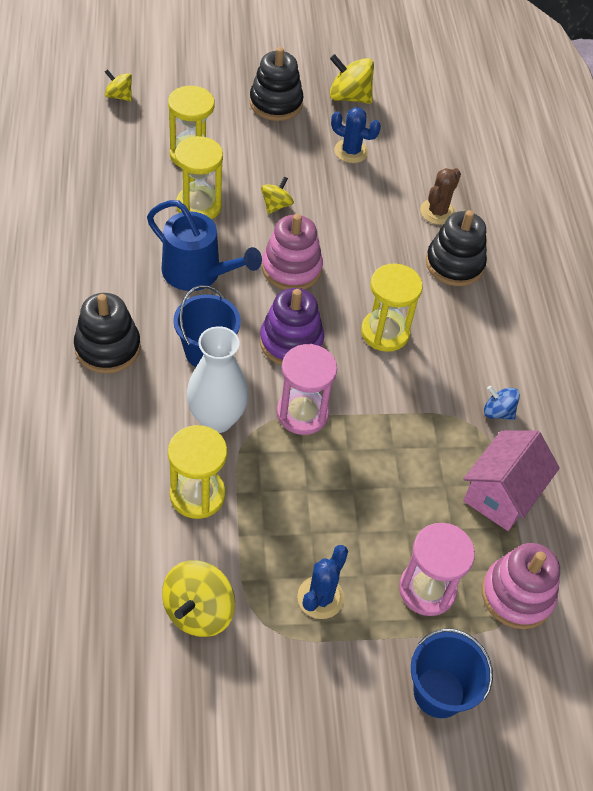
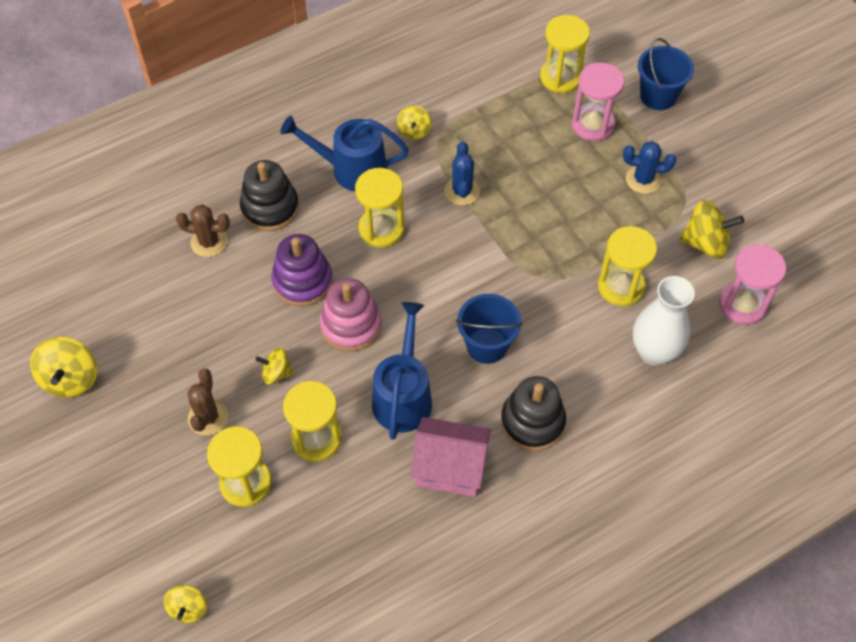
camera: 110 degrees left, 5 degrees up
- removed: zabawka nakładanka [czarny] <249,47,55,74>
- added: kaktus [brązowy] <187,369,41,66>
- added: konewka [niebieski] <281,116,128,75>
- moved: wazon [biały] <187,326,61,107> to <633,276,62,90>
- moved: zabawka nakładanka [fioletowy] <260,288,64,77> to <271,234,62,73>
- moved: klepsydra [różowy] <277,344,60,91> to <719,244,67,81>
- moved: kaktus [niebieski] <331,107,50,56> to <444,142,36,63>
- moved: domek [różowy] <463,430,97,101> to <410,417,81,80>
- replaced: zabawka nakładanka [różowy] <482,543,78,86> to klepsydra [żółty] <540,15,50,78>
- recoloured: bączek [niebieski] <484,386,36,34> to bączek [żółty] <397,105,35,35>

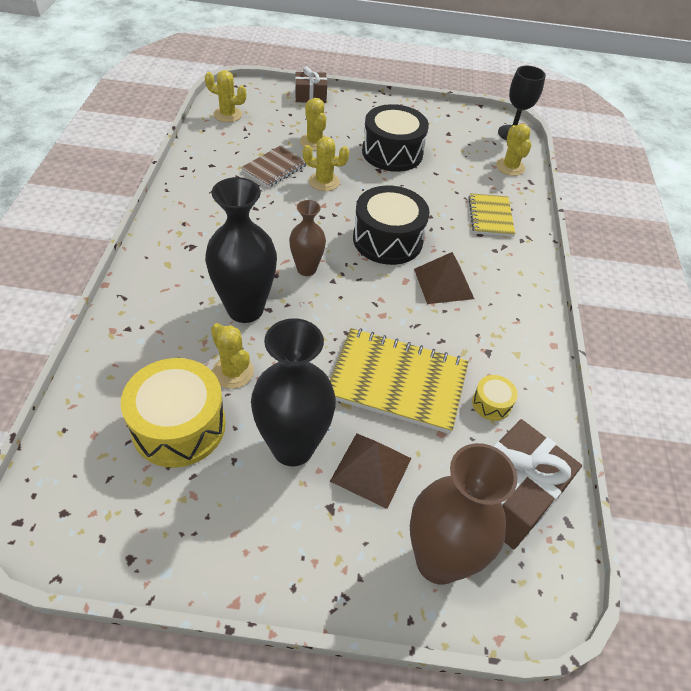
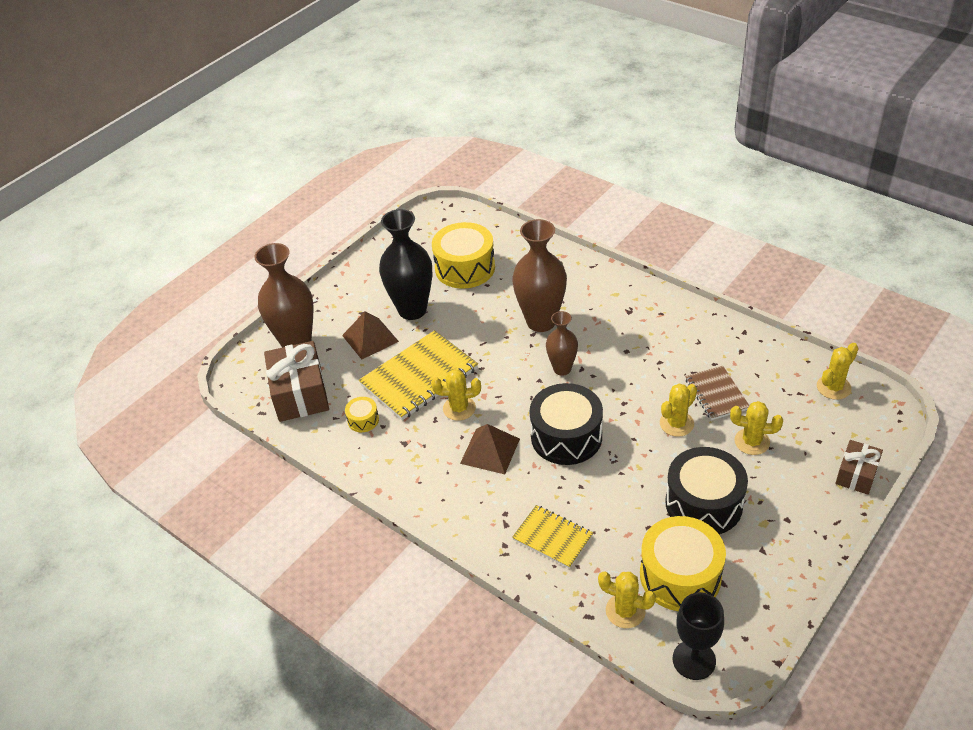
camera: 130 degrees right, 5 degrees down
- added: bęben [żółty] <640,516,86,95>
- moved: kaktus [żółty] <211,323,43,66> to <431,369,50,52>
- recoloured: wazon [czarny] <205,177,72,146> to wazon [brązowy] <512,219,55,113>

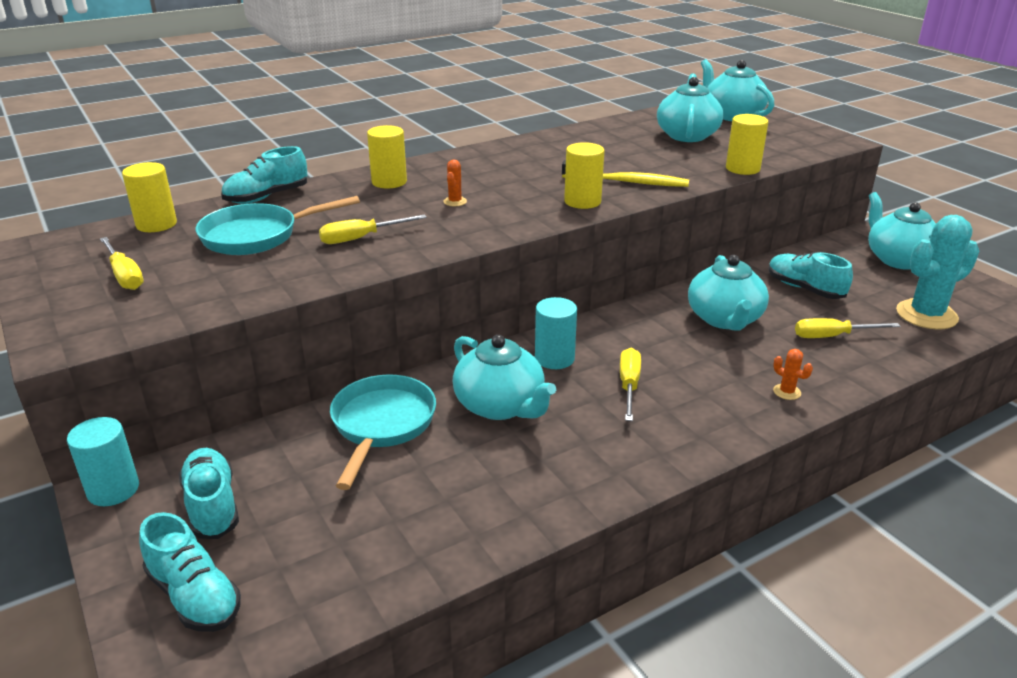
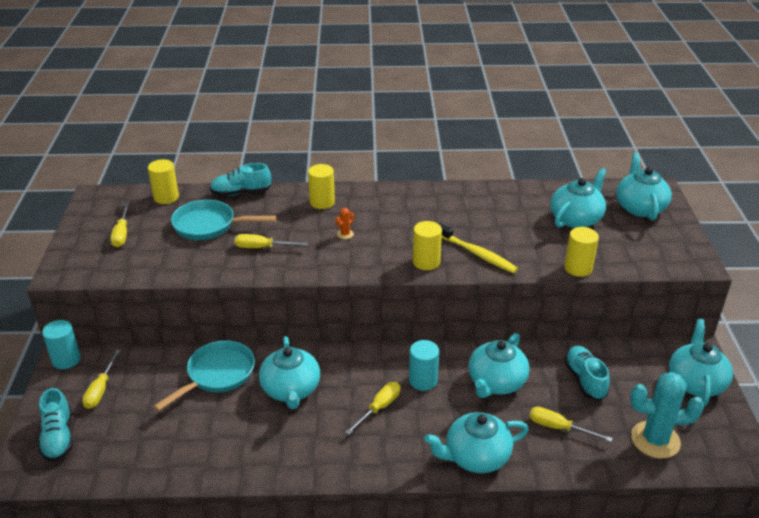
camera: 30 degrees right, 5 degrees up
- moved: walec [turkusowy] <535,297,42,72> to <409,340,30,51>
- replaced: but [turkusowy] <179,448,60,91> to śrubokręt [żółty] <82,350,39,59>
- replaced: kaktus [pomarańczowy] <773,349,40,51> to imbryk [turkusowy] <424,412,105,61>

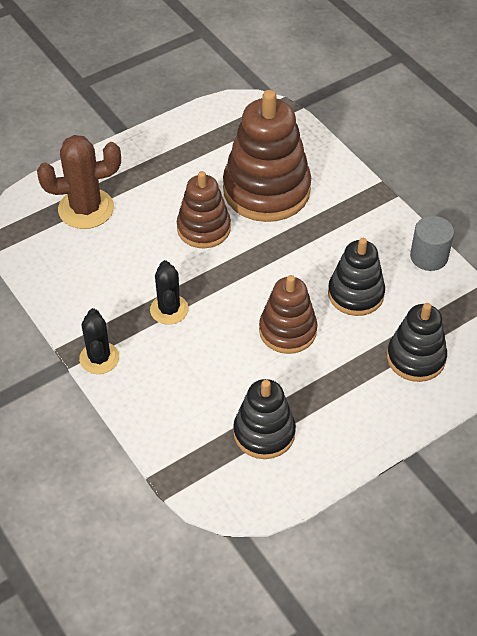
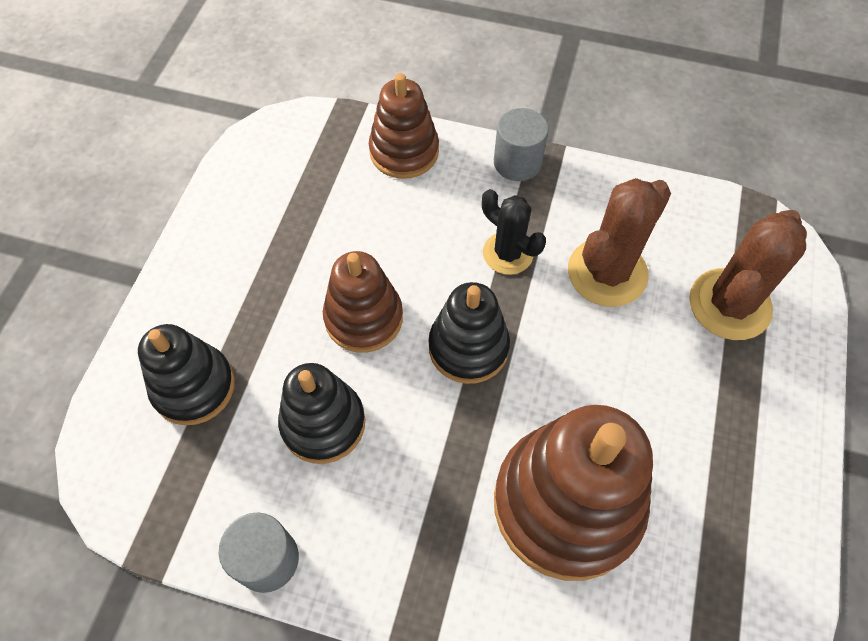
camera: 140 degrees right, 10 degrees up
- added: kaktus [brązowy] <568,178,103,129>
- moved: zabawka nakładanka [brązowy] <177,171,54,77> to <369,73,70,106>
- moved: zabawka nakładanka [czarny] <233,379,63,80> to <428,282,82,102>
- replaced: kaktus [czarny] <79,308,40,66> to walec [szary] <494,108,55,73>

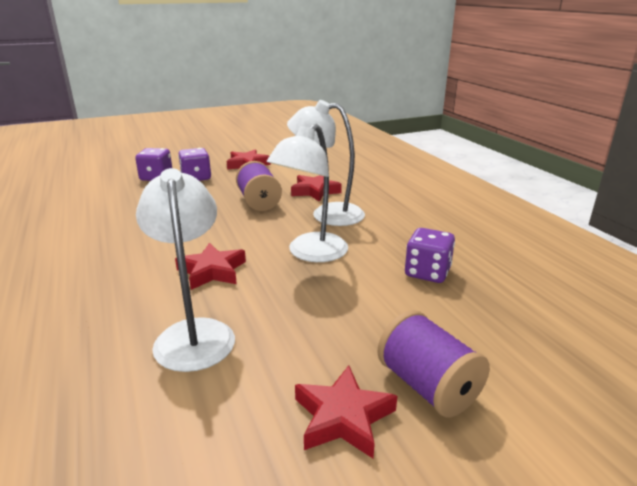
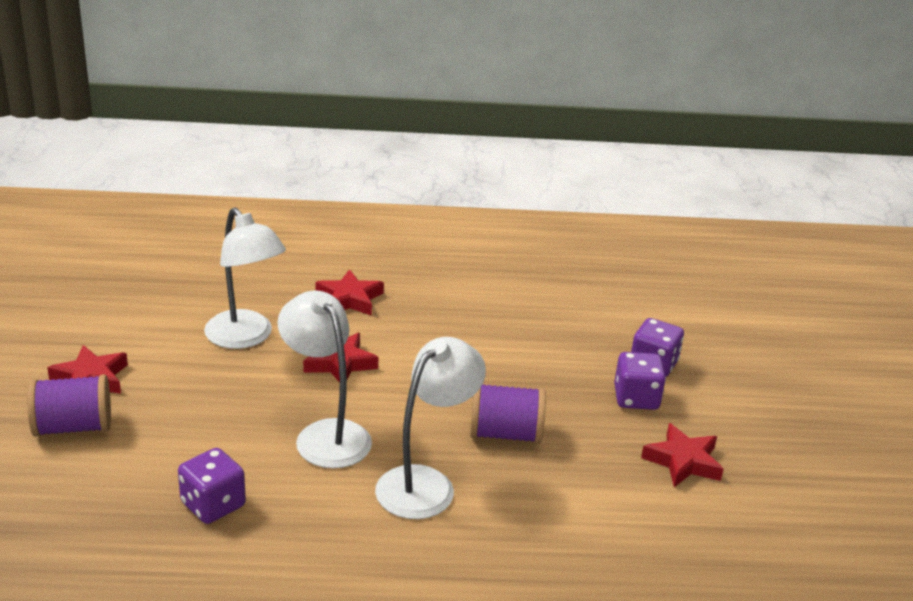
camera: 110 degrees right, 5 degrees up
- moved: gwiazda [czerwony] <291,175,51,27> to <315,269,69,47>
- turned: lampka [biały] <136,168,99,204> = <204,207,82,142> 45 degrees clockwise

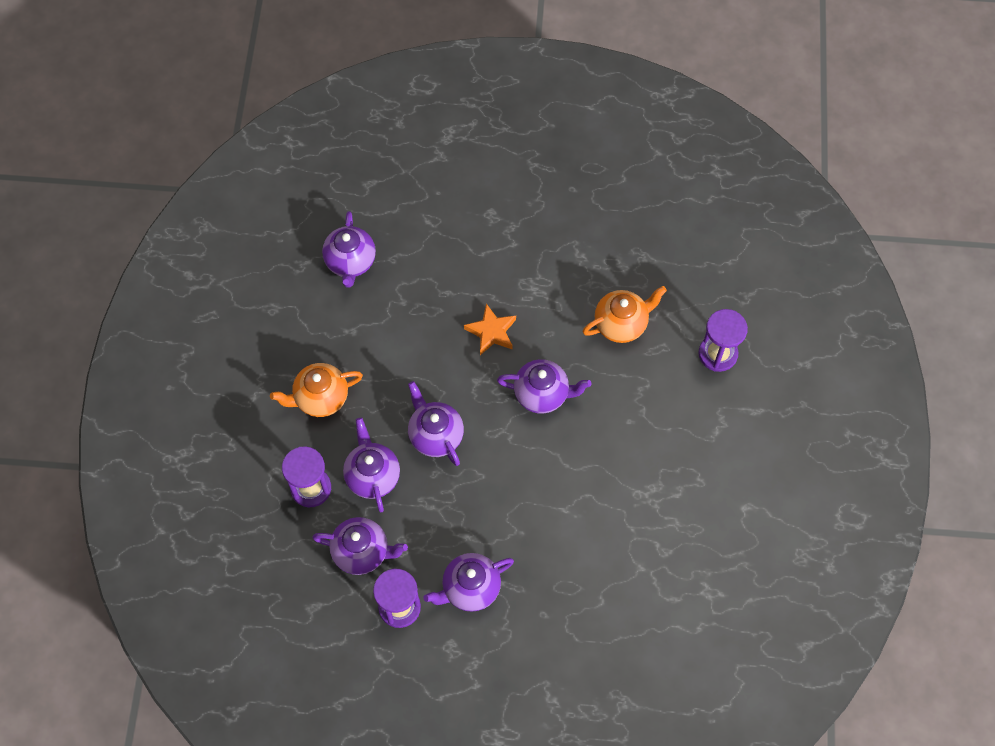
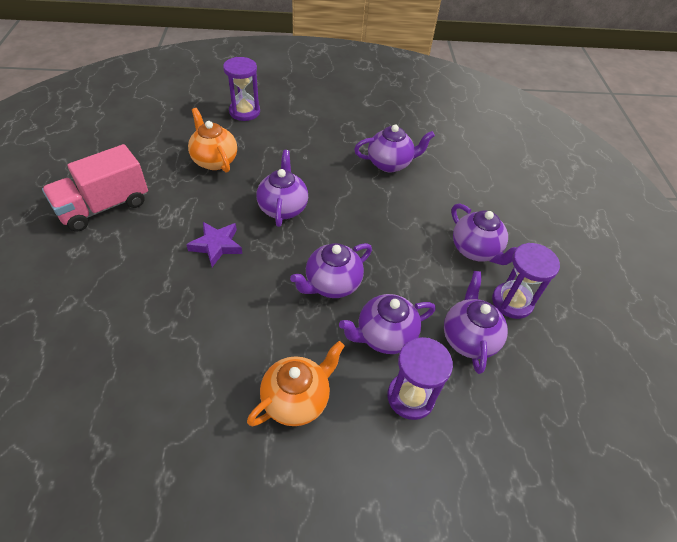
camera: 100 degrees left, 15 degrees down
- added: ciężarówka [różowy] <42,144,106,88>
- moved: imbryk [fioletowy] <322,211,54,77> to <354,124,81,48>
- recoloured: gwiazda [pomarańczowy] <464,303,52,52> to gwiazda [fioletowy] <186,222,56,45>
- turned: imbryk [pomarańczowy] <270,363,93,54> = <247,341,98,85> 105 degrees counterclockwise

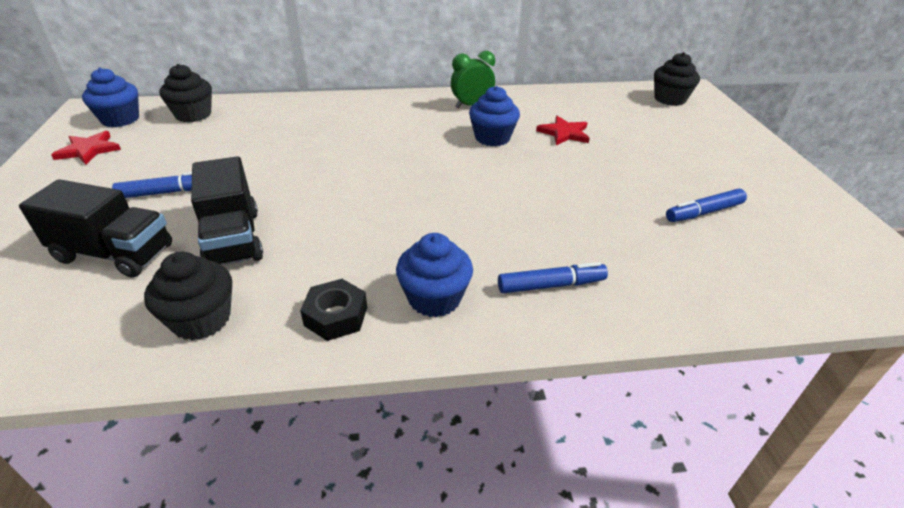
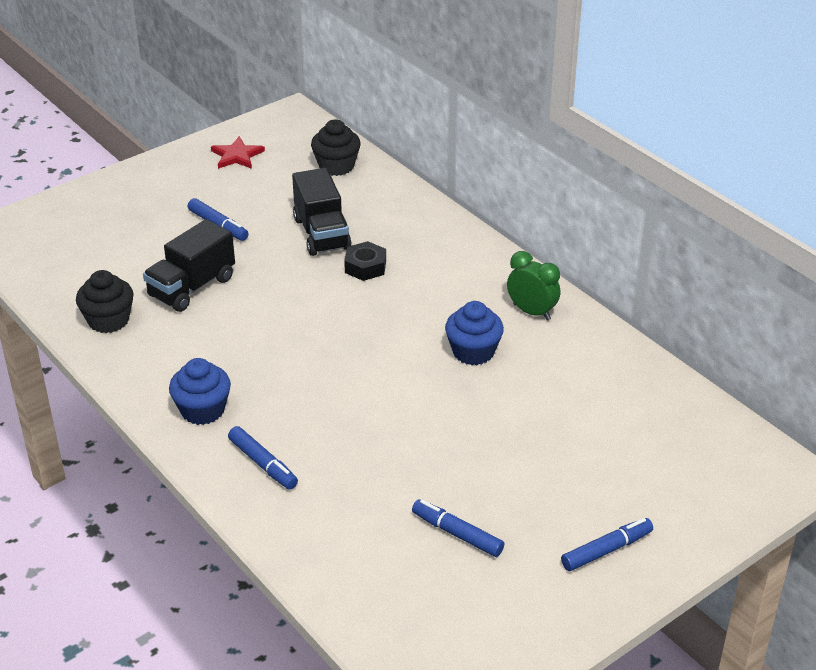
camera: 60 degrees right, 0 degrees up
- removed: muffinka [niebieski] <82,68,57,59>
- removed: gwiazda [czerwony] <536,116,54,29>
- removed: muffinka [czarny] <654,52,46,54>
- added: flamaster [niebieski] <561,518,92,53>
- moved: ciężarówka [czarny] <19,179,153,99> to <292,168,59,88>
- moved: nakrętka [czarny] <300,279,67,62> to <344,241,42,40>

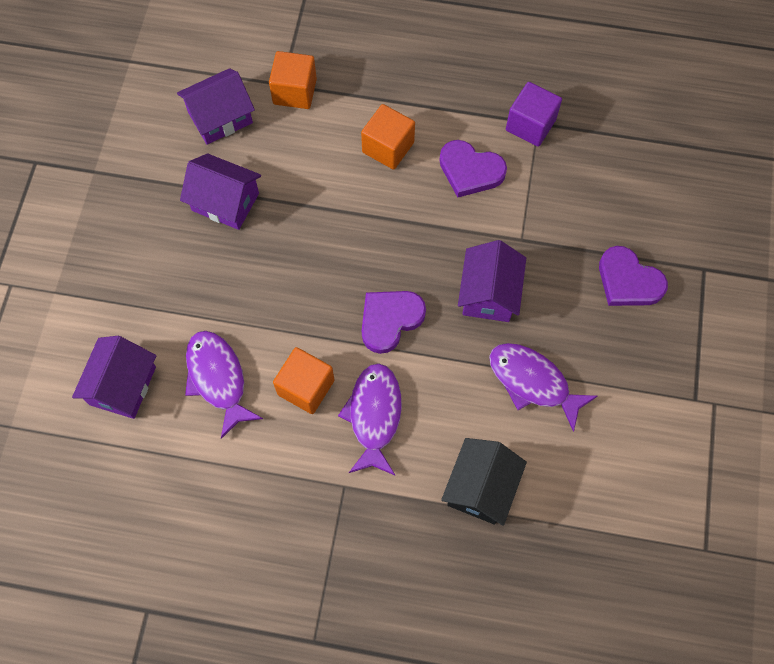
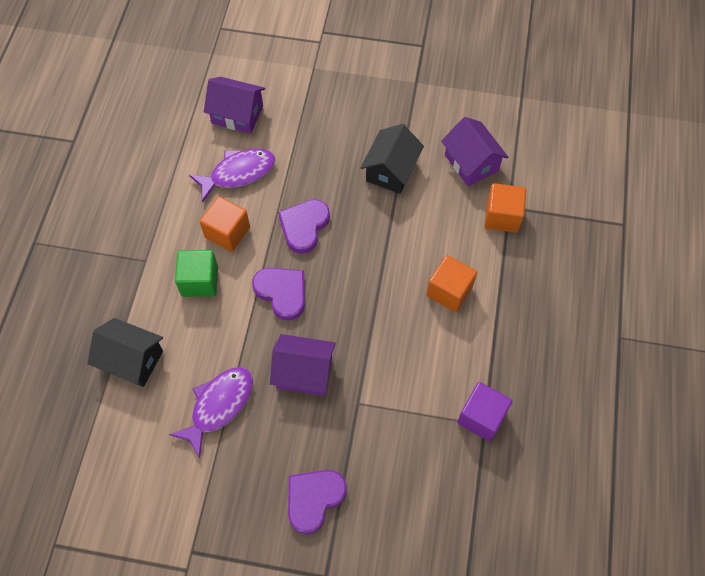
camera: 90 degrees right, 5 degrees down
- moved: serce [fioletowy] <439,140,68,57> to <278,199,52,55>
- replaced: ryba [fioletowy] <338,363,64,112> to sześcian [zielony] <175,250,43,47>
- recoloured: domek [fioletowy] <180,153,81,77> to domek [czarny] <360,124,64,70>

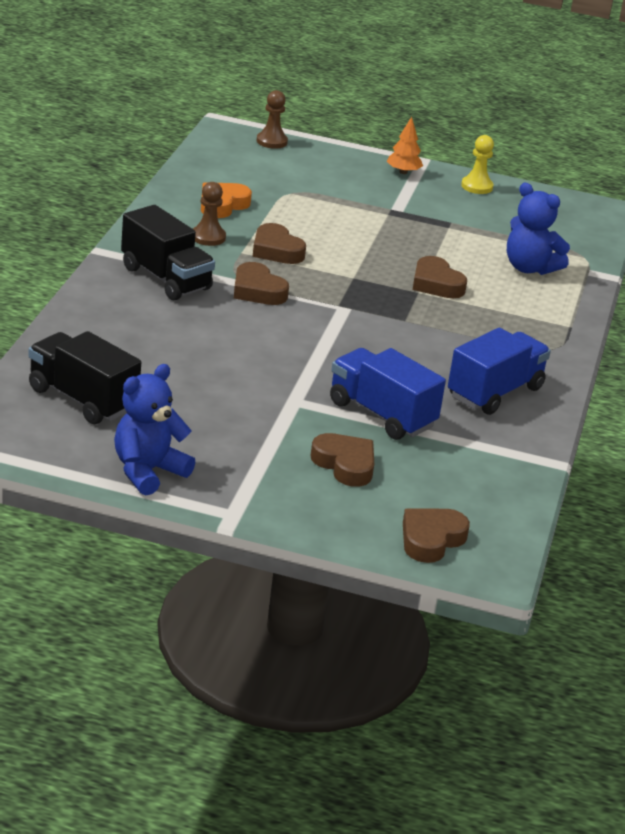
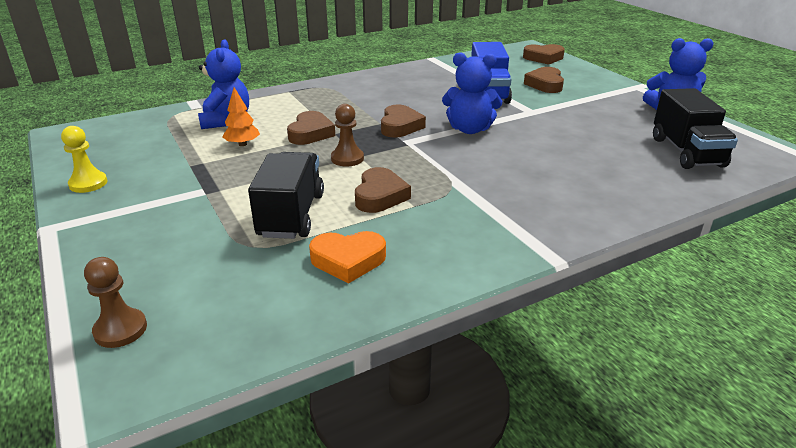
camera: 130 degrees left, 0 degrees up
- removed: ciężarówka [niebieski] <448,328,103,87>
- added: miś [niebieski] <442,52,60,82>
- moved: ciężarówka [czarny] <121,205,94,95> to <248,152,76,87>
- moved: pionek [brązowy] <193,182,33,64> to <331,104,33,63>
- moved: serce [brązowy] <234,262,55,43> to <381,105,45,33>
- moved: drzewko [pomarańczowy] <387,117,36,57> to <222,87,38,59>

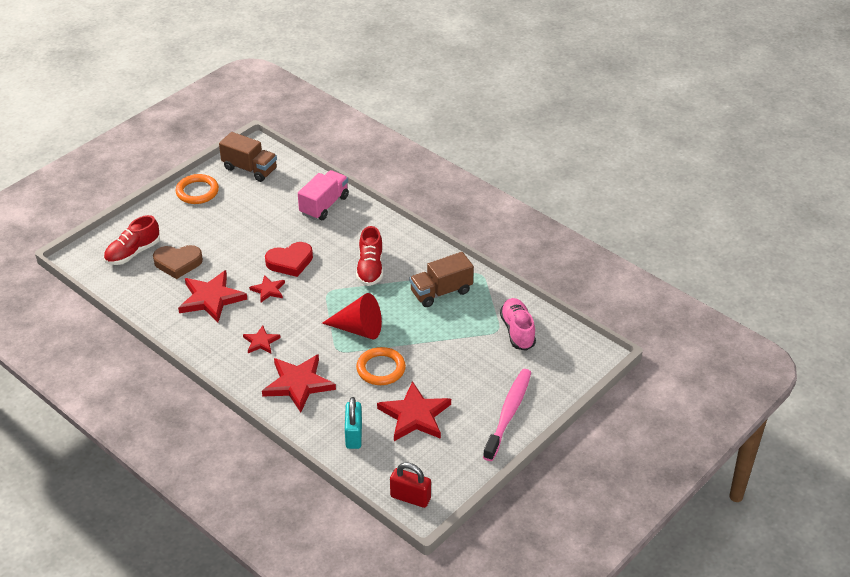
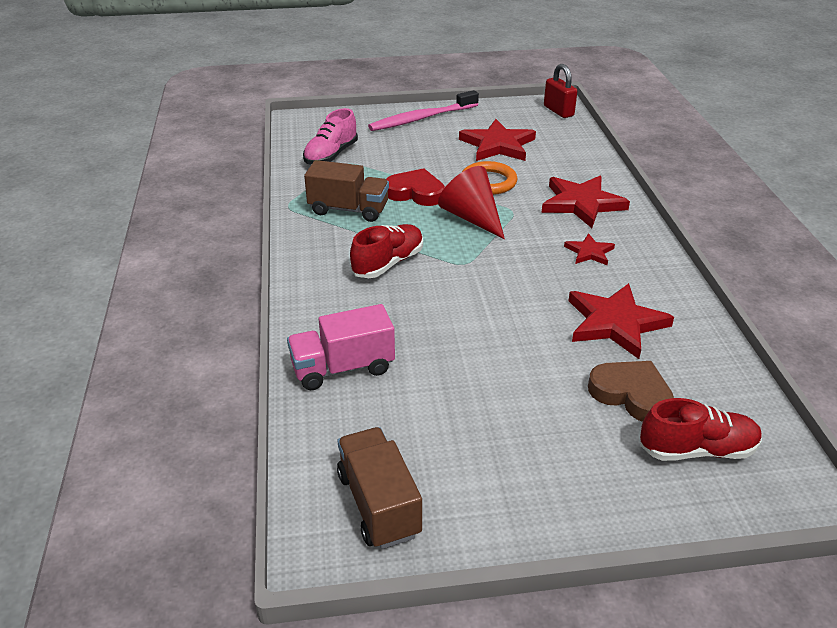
camera: 140 degrees left, 5 degrees down
- removed: pierścień [pomarańczowy] <175,174,44,30>
- removed: gwiazda [czerwony] <249,275,36,27>
- removed: kłódka [turkusowy] <345,397,17,52>
- moved: serce [czerwony] <265,242,48,35> to <386,168,59,38>

